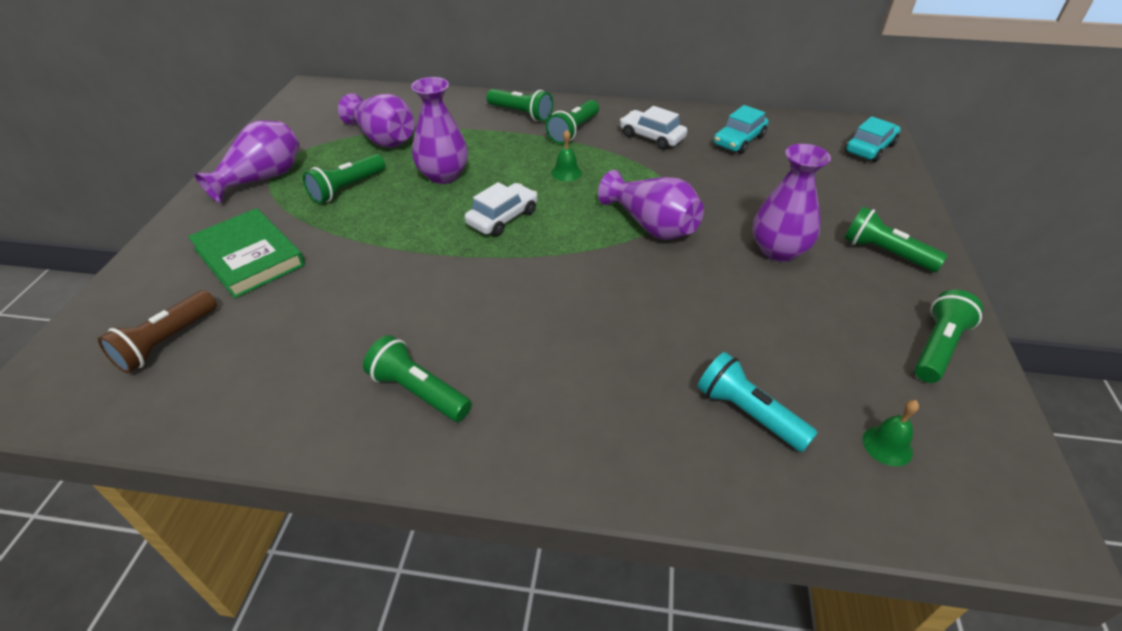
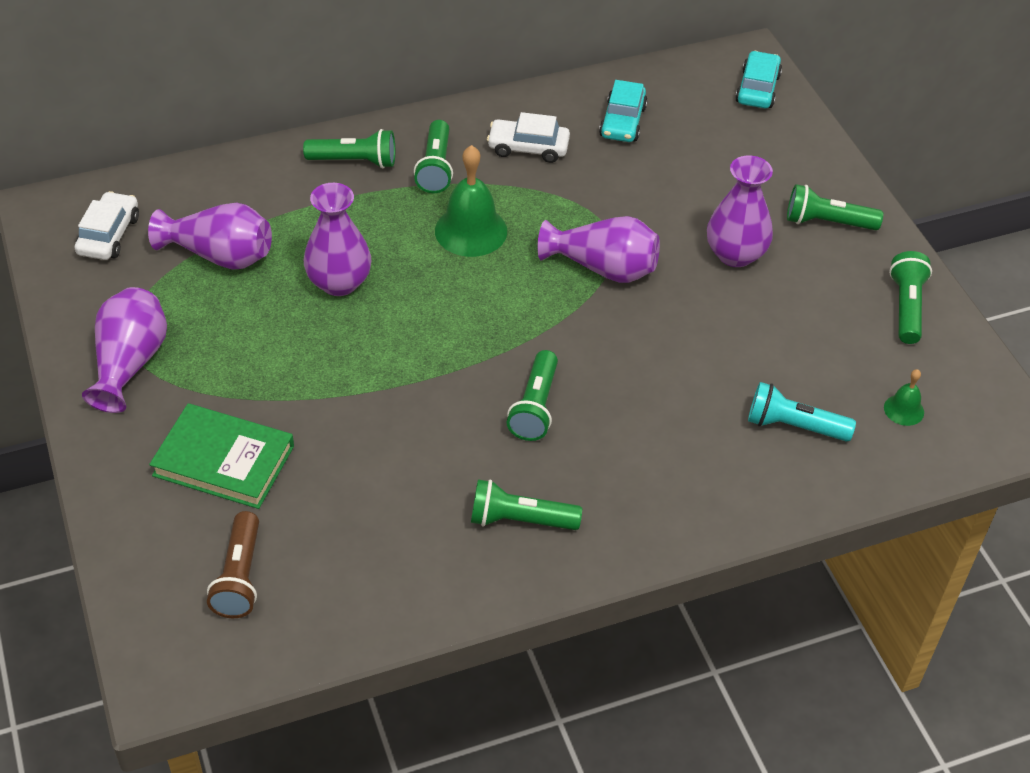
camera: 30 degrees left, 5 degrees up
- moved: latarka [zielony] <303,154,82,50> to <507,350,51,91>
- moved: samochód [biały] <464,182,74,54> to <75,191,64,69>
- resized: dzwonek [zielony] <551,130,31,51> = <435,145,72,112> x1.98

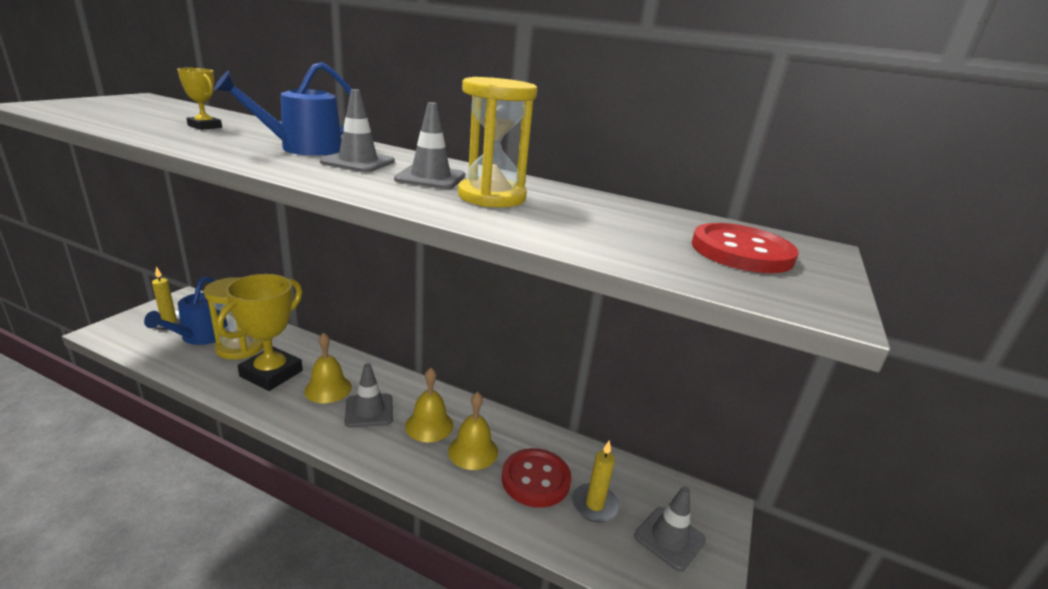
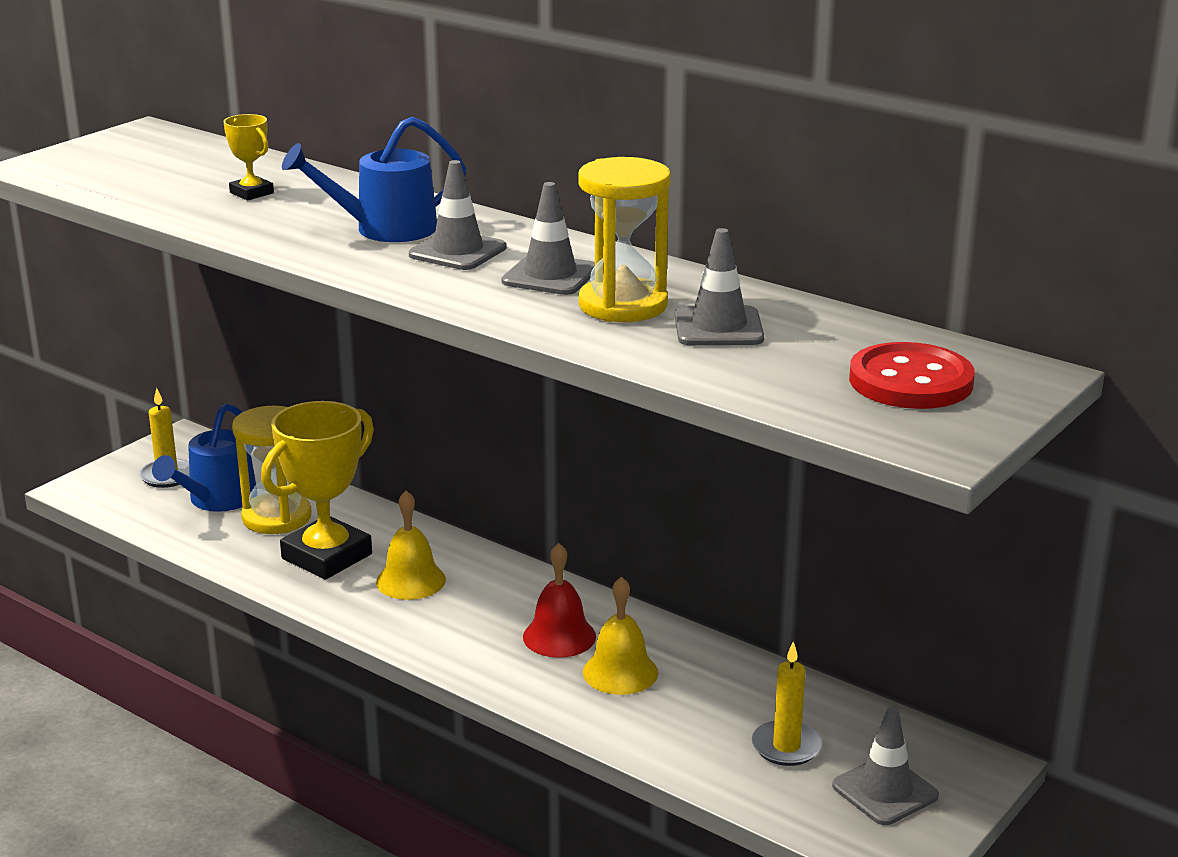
camera: 15 degrees right, 0 degrees up
- removed: guzik [czerwony] <502,448,70,60>
- moved: pachołek [szary] <344,363,49,65> to <675,228,89,117>
- recoloured: dzwonek [żółty] <405,368,48,74> to dzwonek [czerwony] <523,543,73,115>

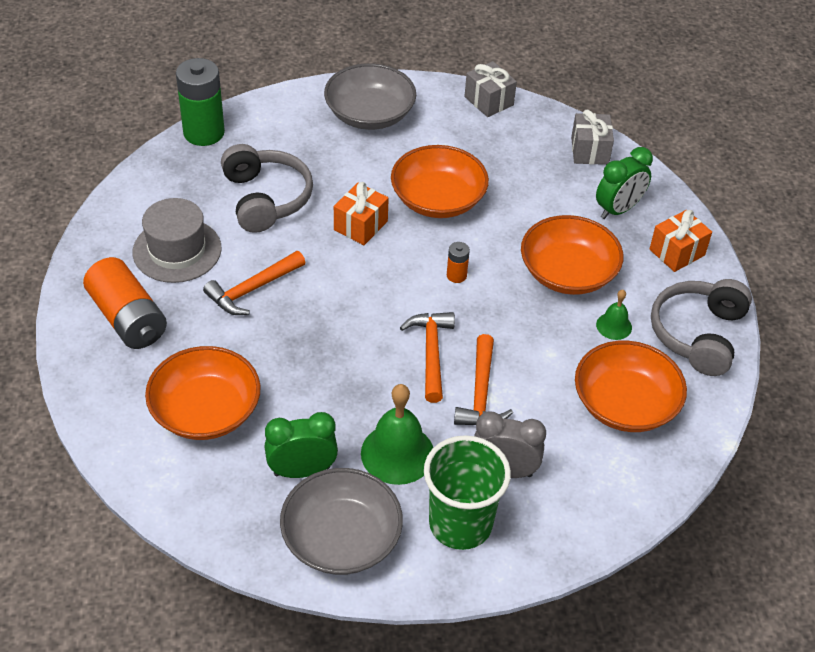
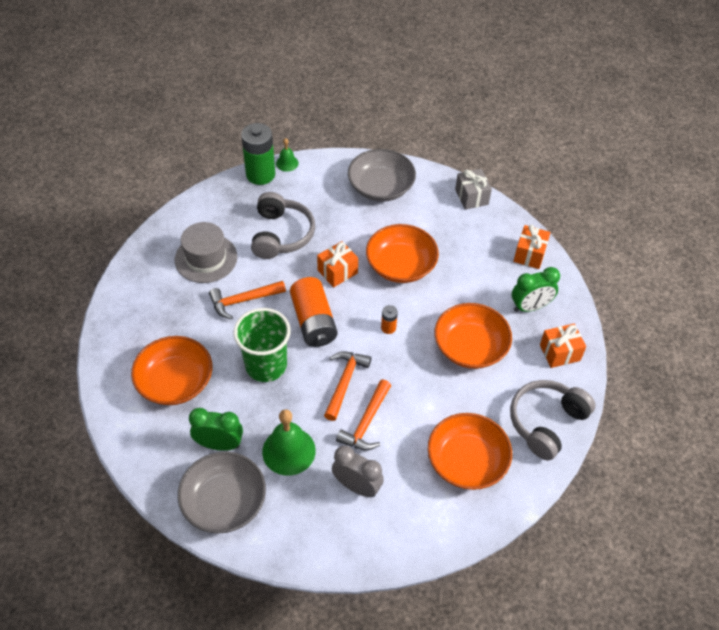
camera: 20 degrees right, 5 degrees up
- moved: bateria [pomarańczowy] <83,257,84,92> to <290,277,47,70>
- moved: szklanka [zielony] <424,435,87,115> to <233,308,58,74>
- moved: dzwonek [zielony] <596,290,36,50> to <276,138,23,34>
- recoloured: prezent [szary] <571,110,43,55> to prezent [pomarańczowy] <513,225,38,44>

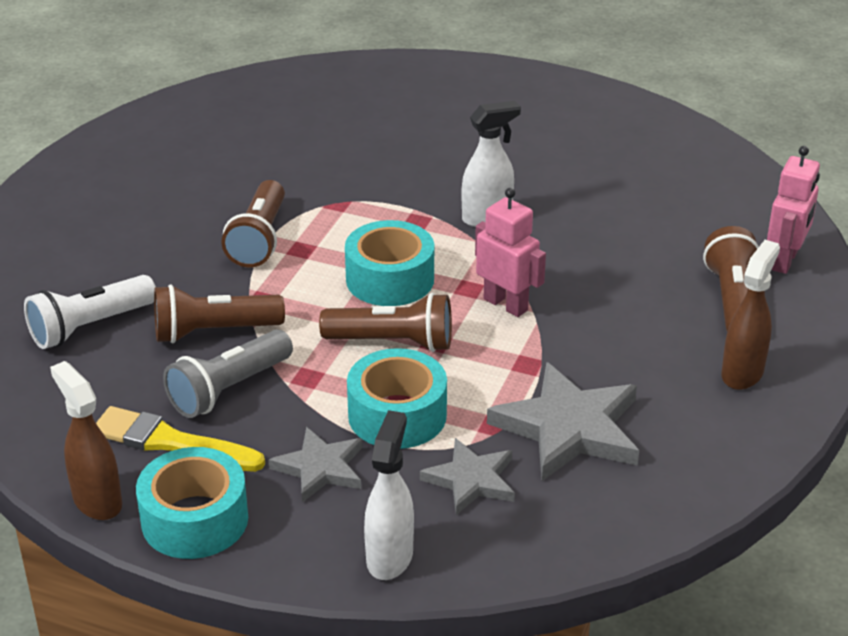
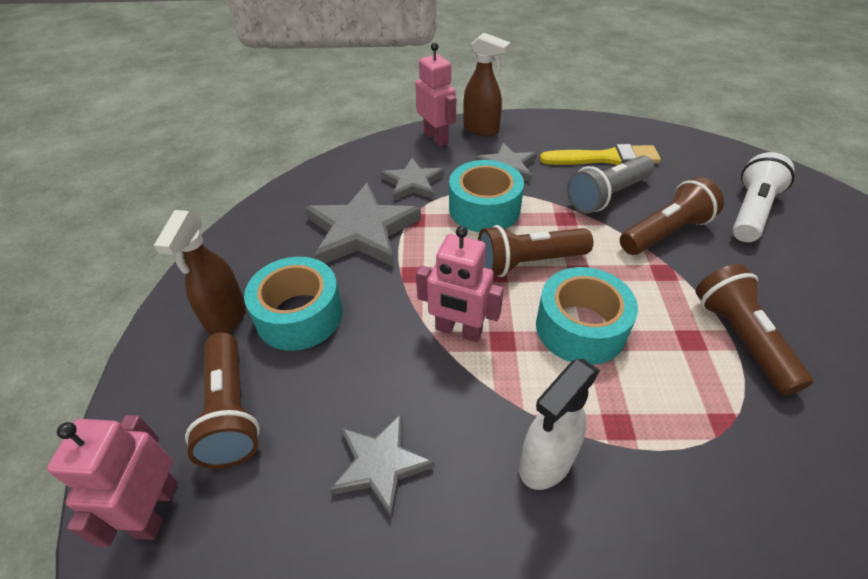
camera: 160 degrees right, 10 degrees up
- added: gwiazda [szary] <330,413,105,105>
- moved: spryskiwacz [brązowy] <50,361,72,159> to <463,33,48,103>
- moved: taśma klejąca [turkusowy] <136,447,112,112> to <244,257,99,94>
- replaced: spryskiwacz [biały] <364,410,50,170> to robot [różowy] <416,42,40,105>
- turned: latarka [szary] <163,330,130,88> = <567,155,88,58> 150 degrees counterclockwise

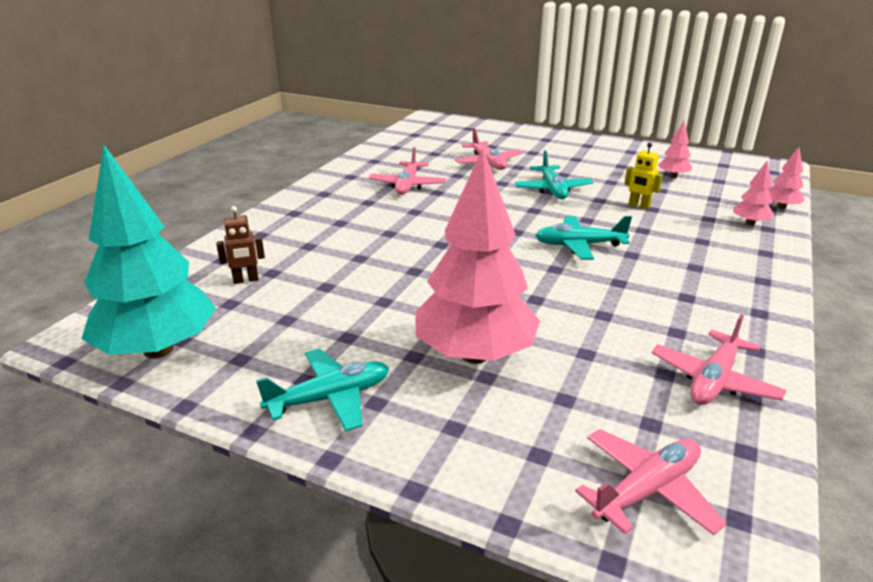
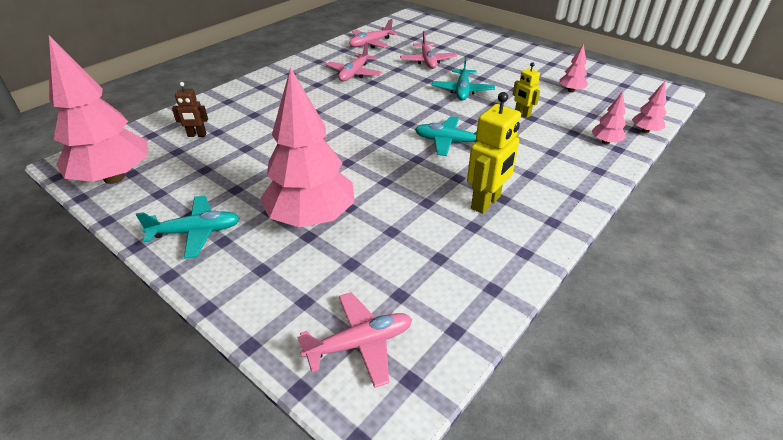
camera: 15 degrees right, 10 degrees up
- added: robot [żółty] <467,92,54,122>
- moved: samolot [różowy] <652,314,135,91> to <349,19,48,29>
- recoloured: drzewko [turkusowy] <81,145,135,213> to drzewko [różowy] <49,36,99,148>

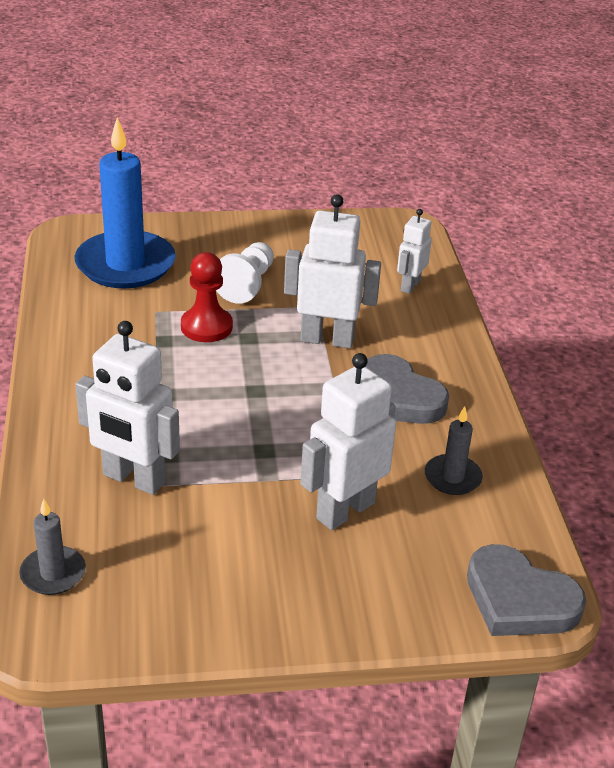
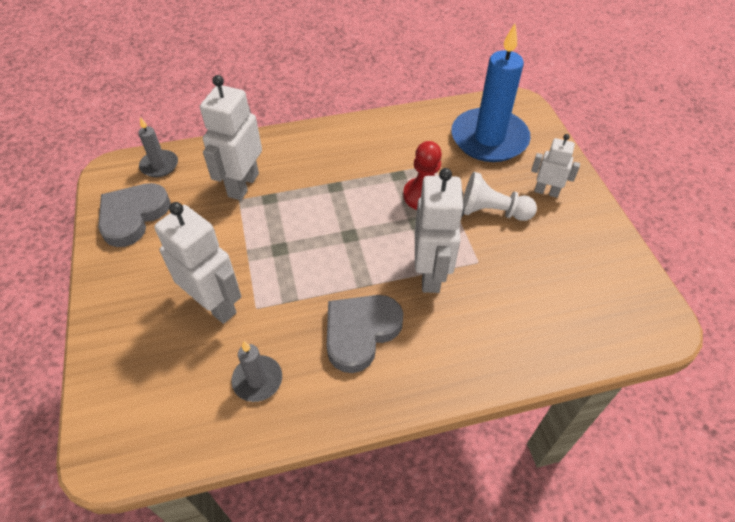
camera: 85 degrees right, 15 degrees up
- moved: robot [biały] <397,209,35,85> to <531,134,49,64>
- moved: serce [szary] <467,544,119,92> to <98,183,73,64>

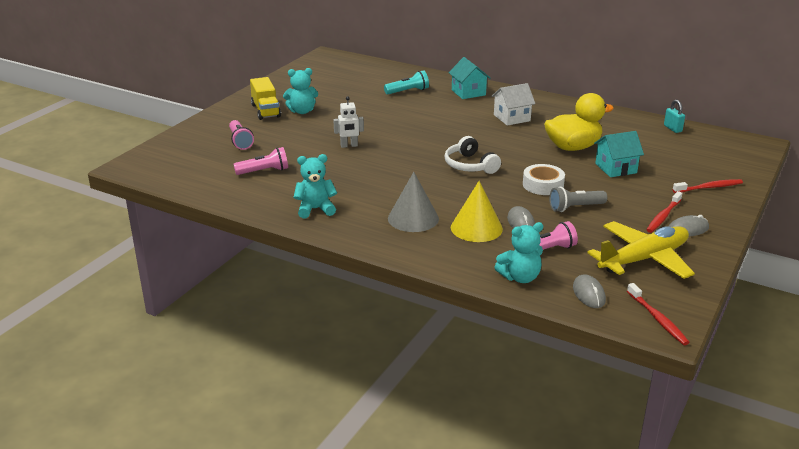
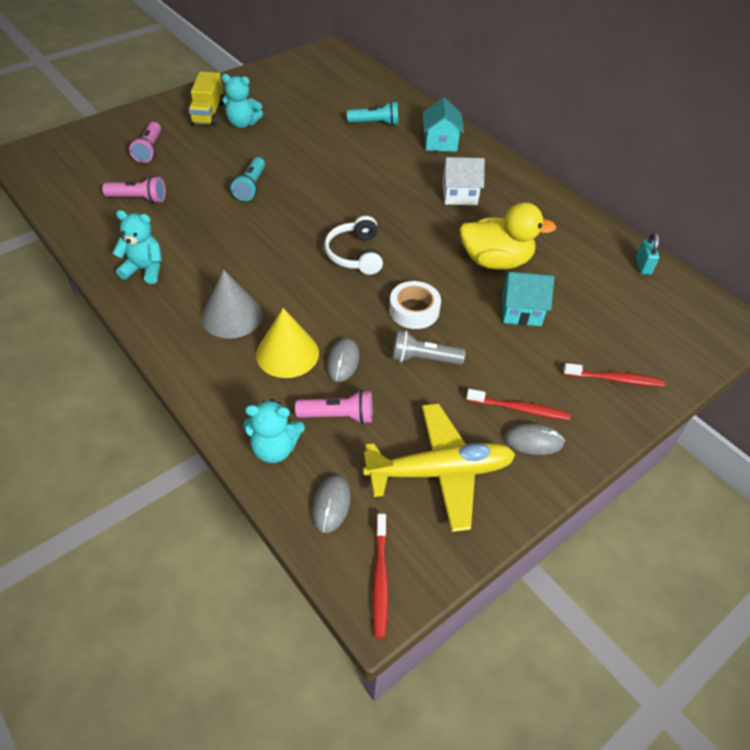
camera: 20 degrees right, 20 degrees up
- replaced: robot [biały] <334,96,30,52> to latarka [turkusowy] <231,157,34,44>
- turned: szczoteczka do zębów [czerwony] <647,191,35,42> = <466,389,105,31> 135 degrees counterclockwise

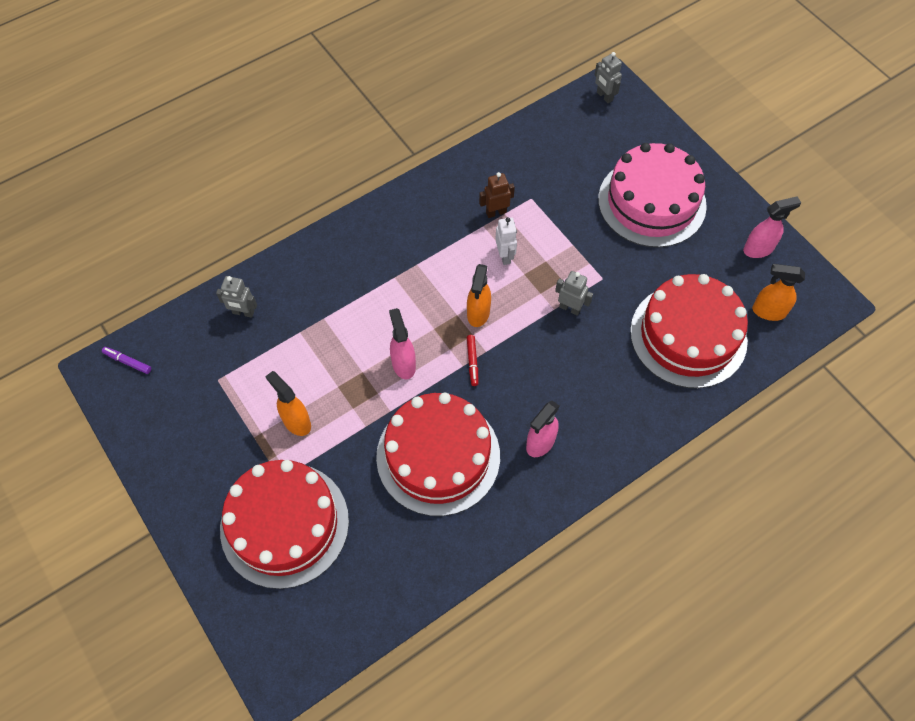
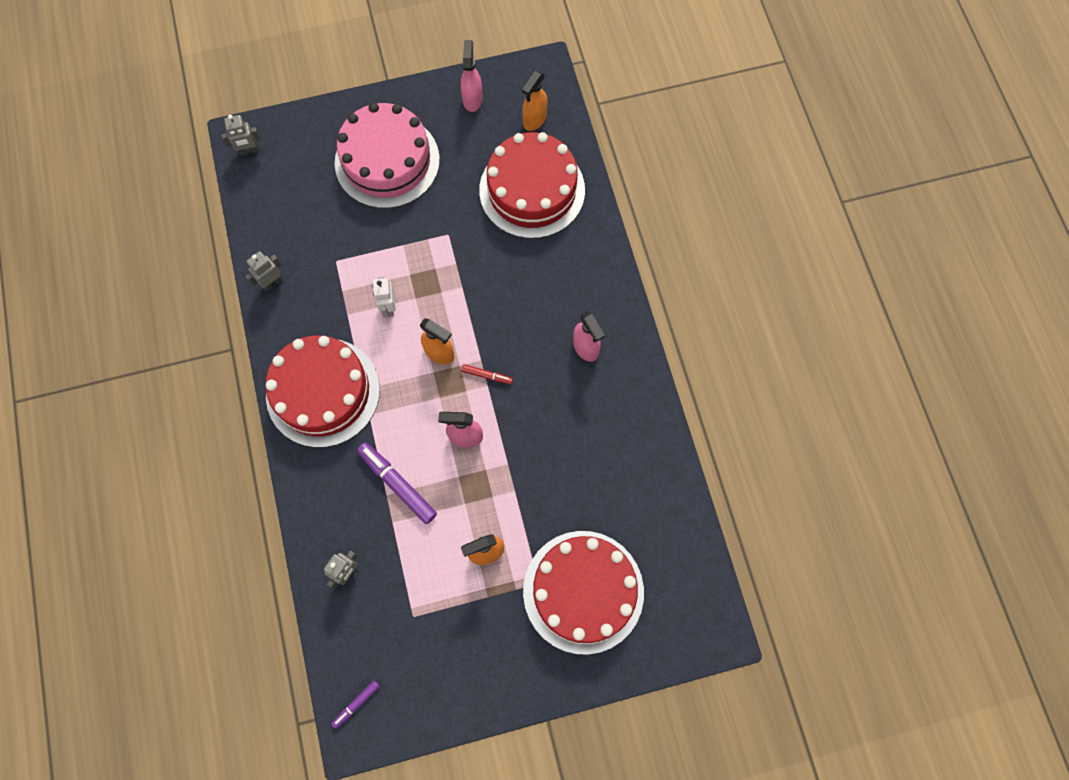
camera: 70 degrees left, 10 degrees up
- removed: robot [brązowy] <479,172,36,46>
- added: flamaster [fioletowy] <357,442,80,82>
- moved: tort [czerwony] <376,393,124,123> to <265,335,115,113>
- moved: robot [szary] <555,271,38,45> to <245,251,38,40>
- turned: robot [biały] <495,217,22,48> = <372,277,24,40> 105 degrees counterclockwise

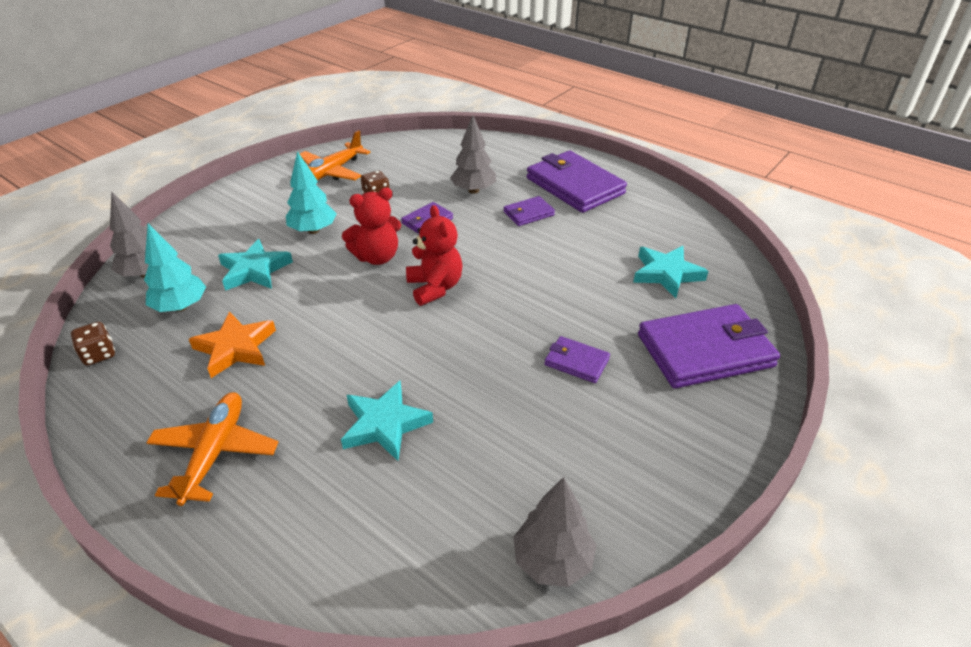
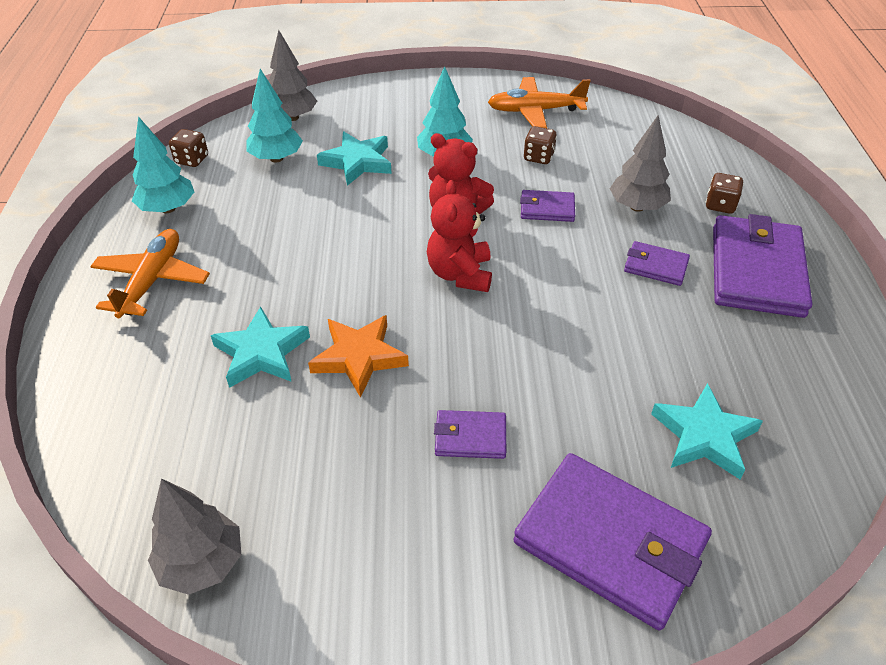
camera: 50 degrees right, 5 degrees up
- added: drzewko [turkusowy] <132,116,62,97>
- added: kostka do gry [brązowy] <706,173,38,41>
- moved: gwiazda [pomarańczowy] <189,311,87,67> to <308,315,101,83>
- turned: samolot [pomarańczowy] <146,392,132,114> = <90,229,120,89> 45 degrees counterclockwise
- turned: miś [czerwony] <406,205,57,101> = <427,180,65,112> 150 degrees clockwise
- turned: portfel [fioletowy] <544,336,66,47> = <434,410,72,49> 75 degrees counterclockwise

